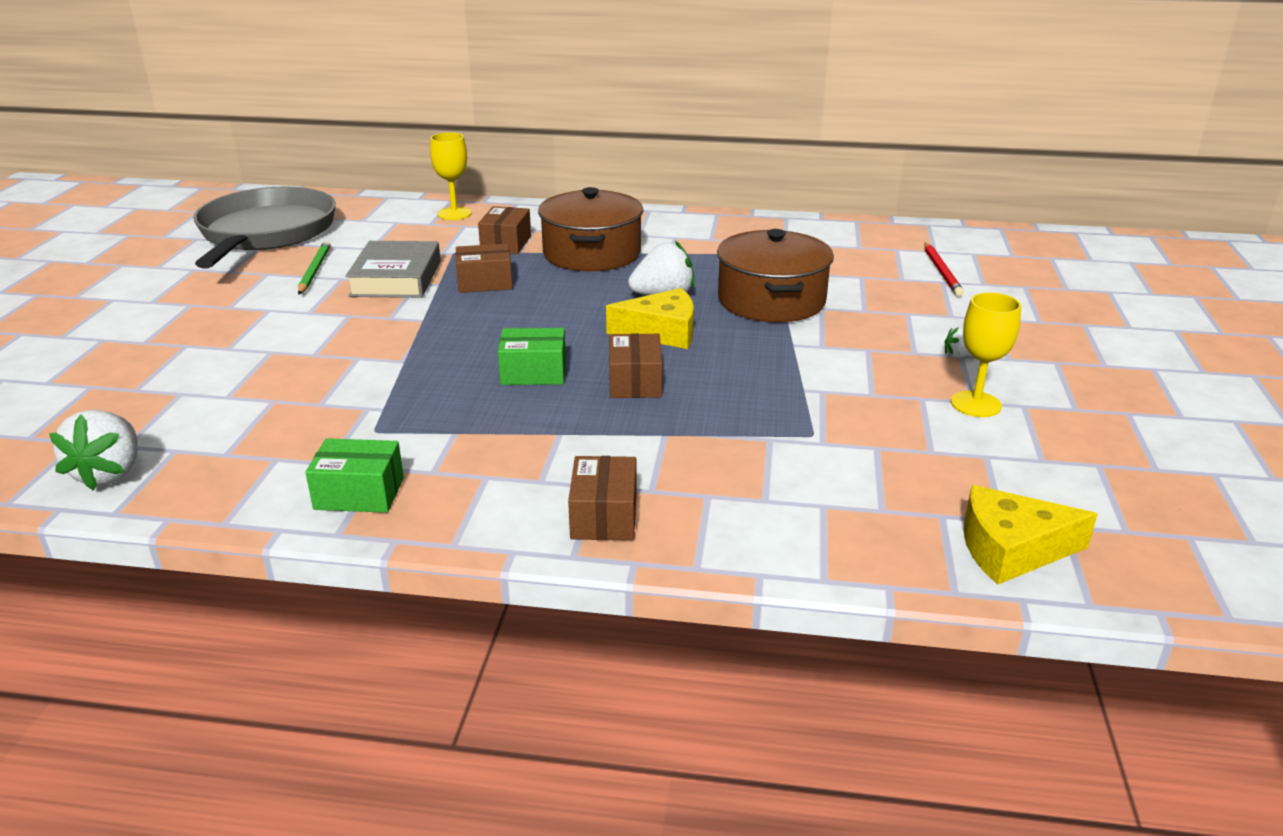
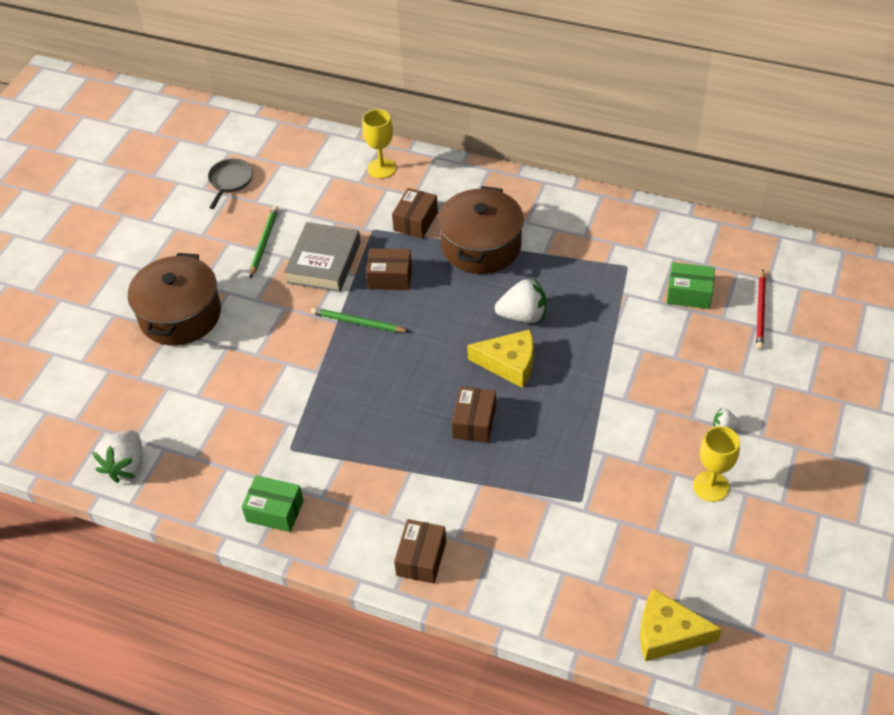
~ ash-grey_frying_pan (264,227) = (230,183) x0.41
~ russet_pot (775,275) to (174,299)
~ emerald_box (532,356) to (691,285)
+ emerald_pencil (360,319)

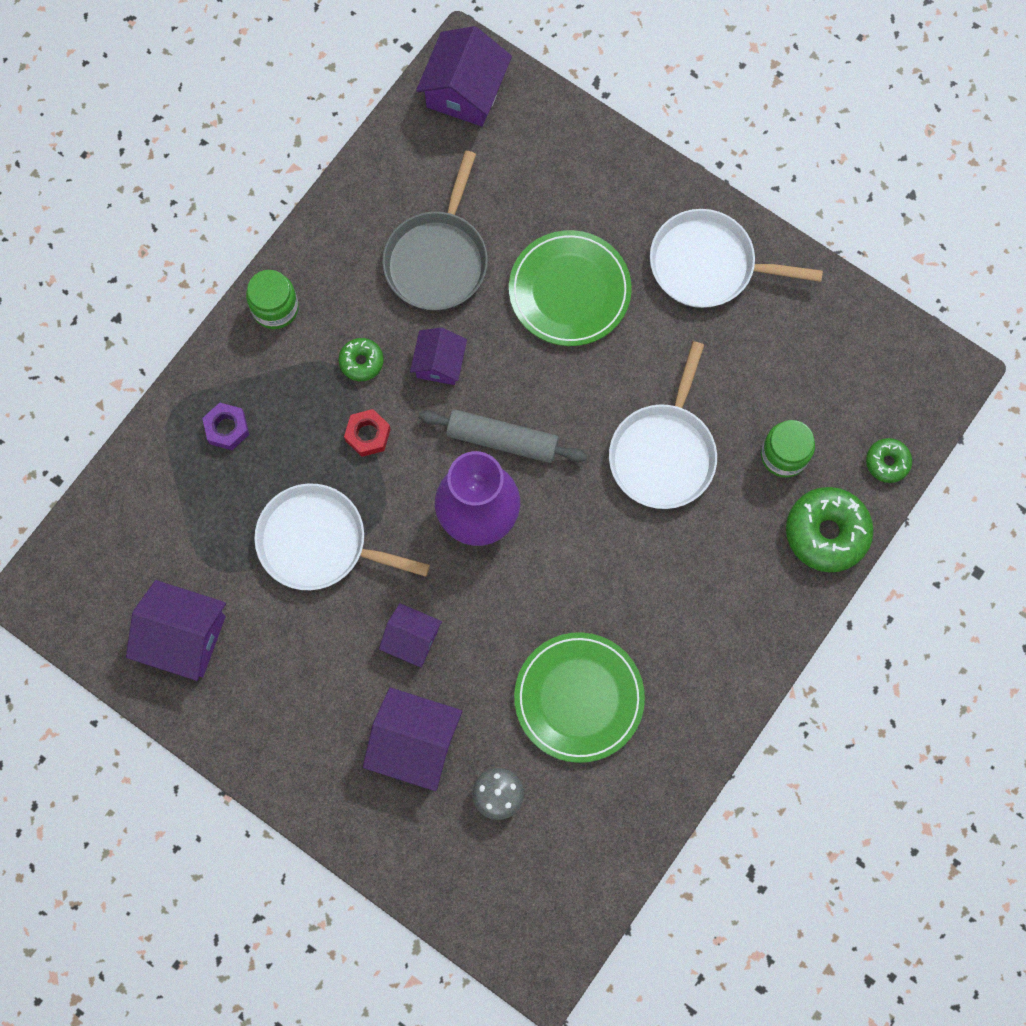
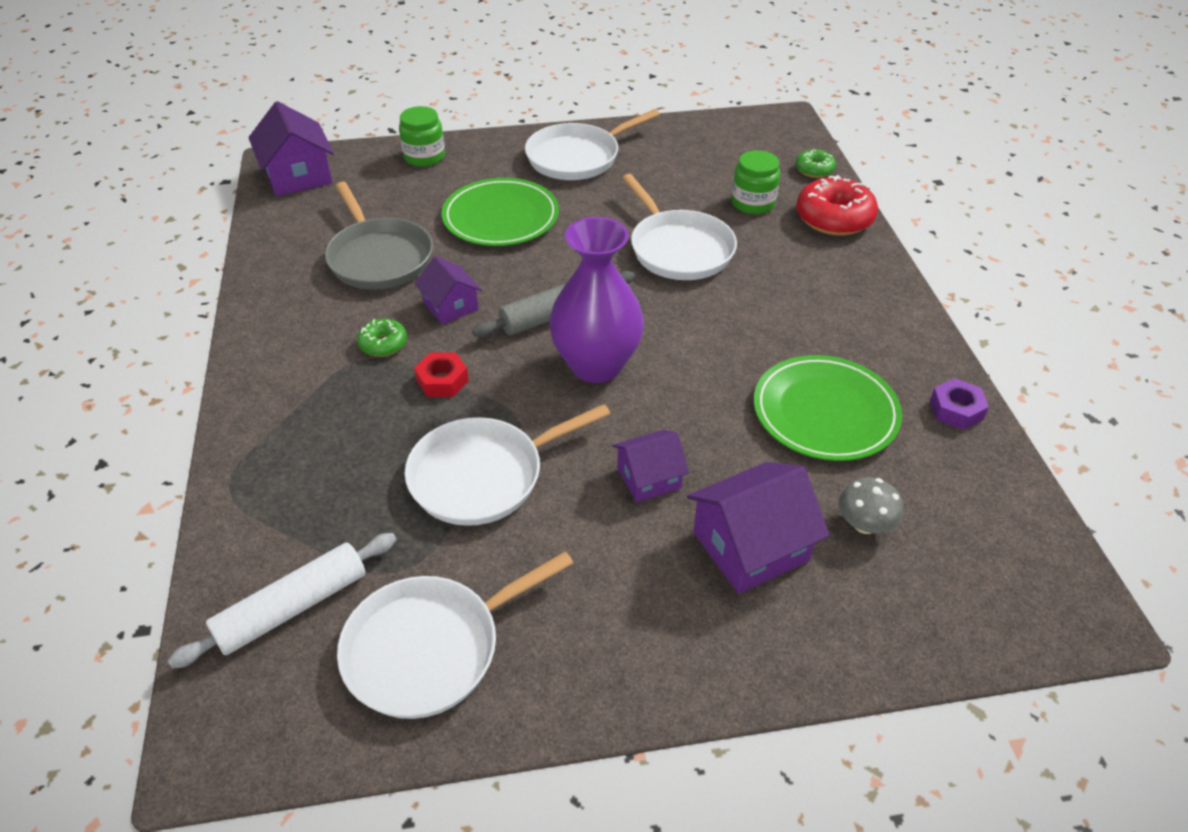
~ emerald_jar (272,299) to (422,136)
~ royal_purple_nut (225,426) to (959,404)
~ emerald_doughnut (830,529) to crimson_doughnut (837,205)
~ royal_purple_toy_house (176,630) to white_frying_pan (455,635)
+ white_pastry_roller (282,601)

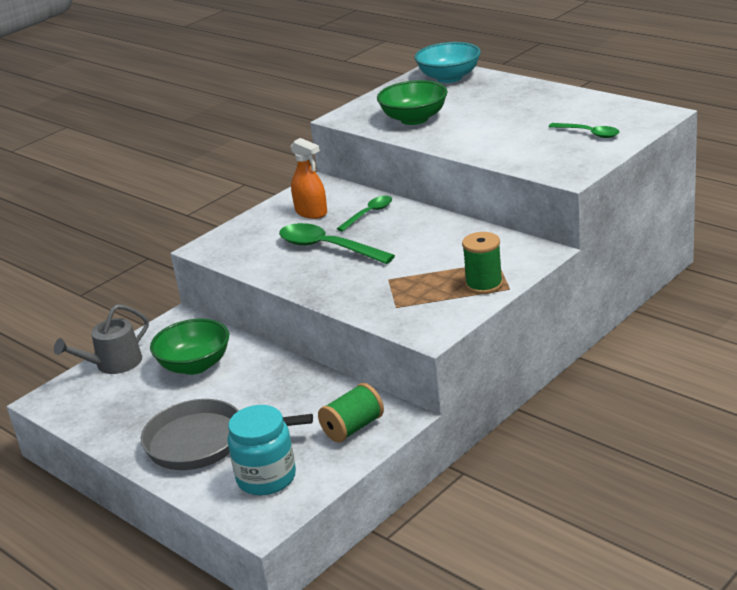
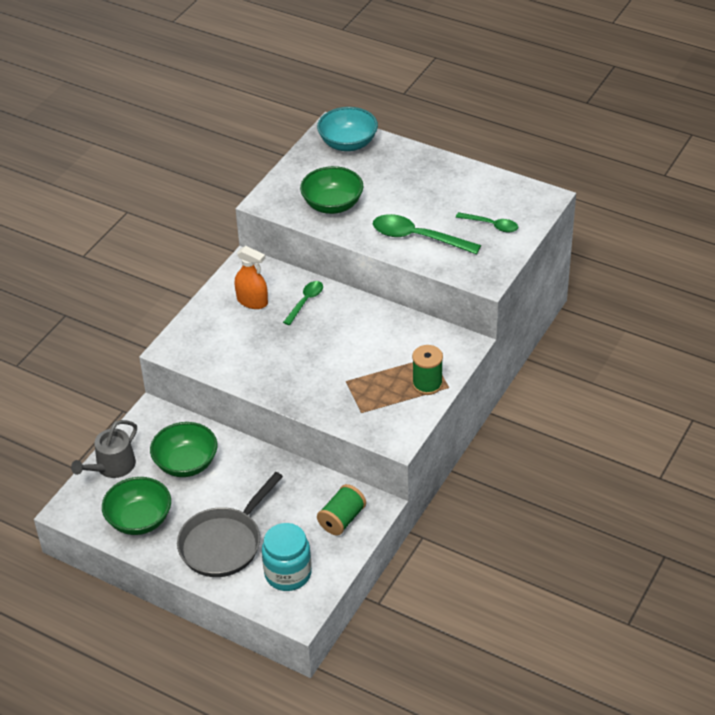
~ emerald_tablespoon (337,243) to (427,234)
~ ash-grey_frying_pan (227,434) = (230,524) 45 degrees counterclockwise
+ emerald_bowl (136,506)

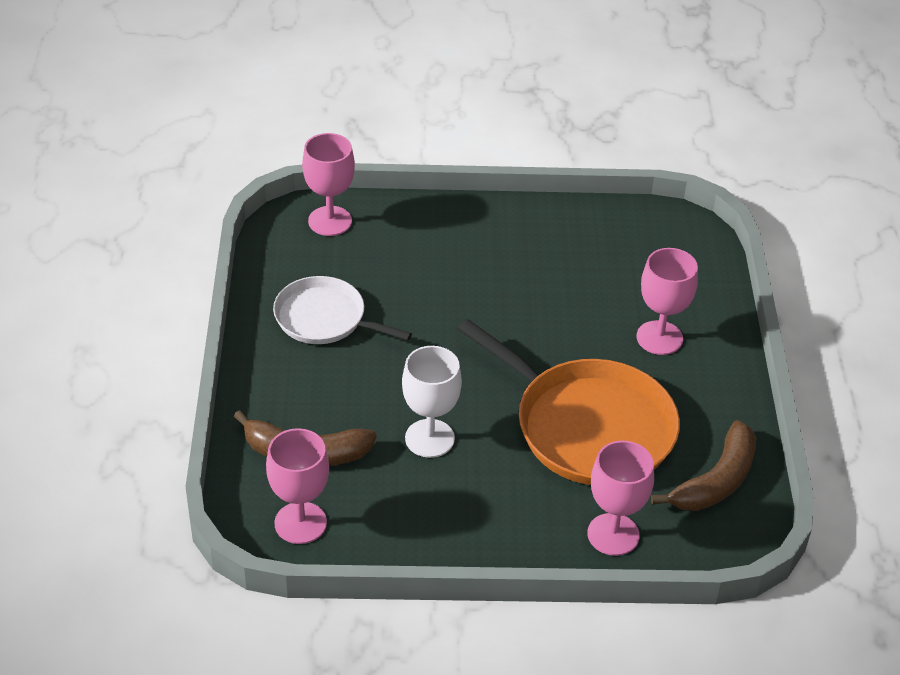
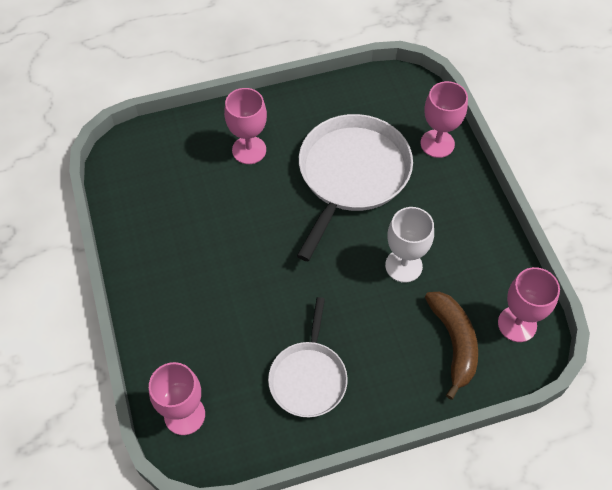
~ orange-coloured_frying_pan (569,402) to white_frying_pan (355,187)
- russet_banana (703,465)

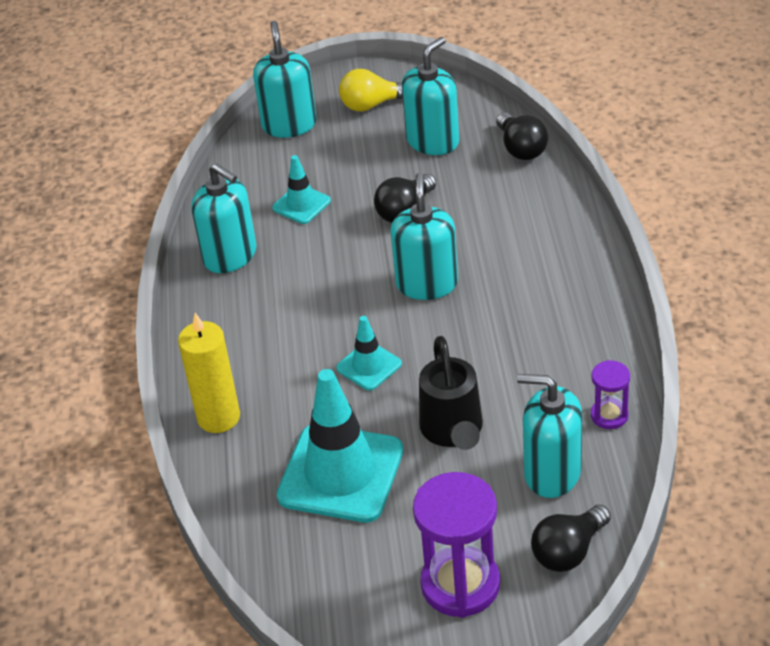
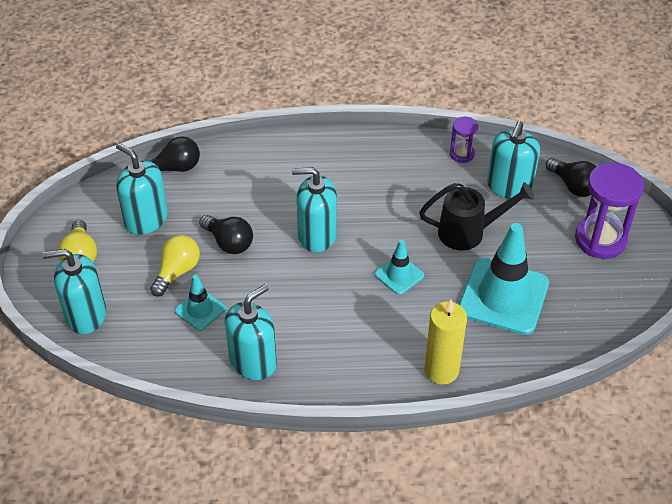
+ bright_yellow_light_bulb (175,266)

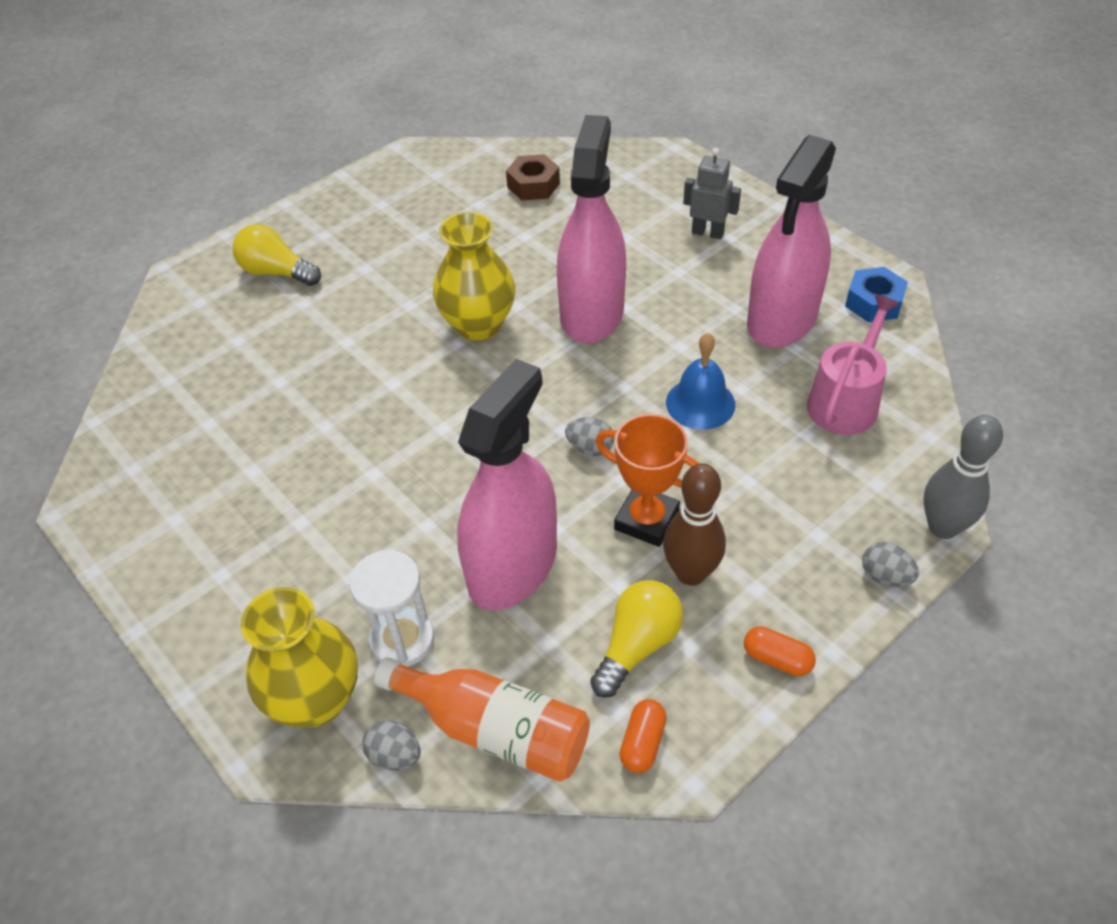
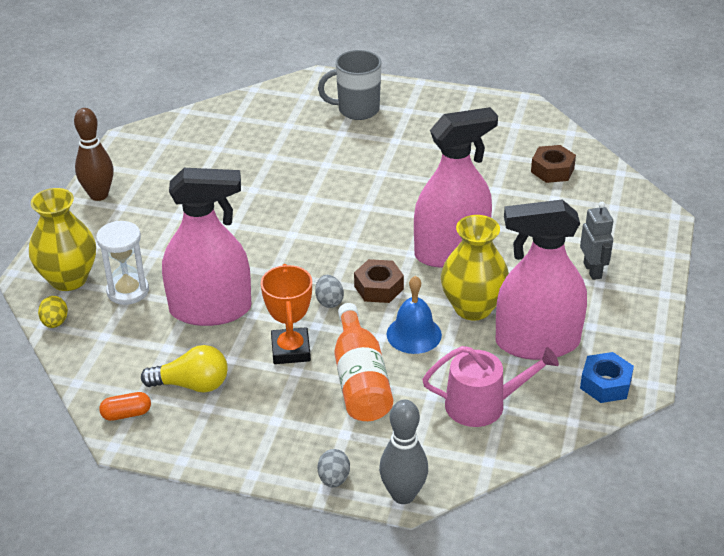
~ bright_yellow_flower_vase (474,276) to (475,268)
~ bright_yellow_light_bulb (276,255) to ash-grey_coffee_mug (350,85)
~ russet_skittle (694,524) to (94,154)
- orange-coloured_pill_shape (780,651)
~ orange-coloured_drink_bottle (482,719) to (363,362)
~ ash-grey_egg (391,745) to bright_yellow_egg (53,312)
+ russet_nut (379,281)

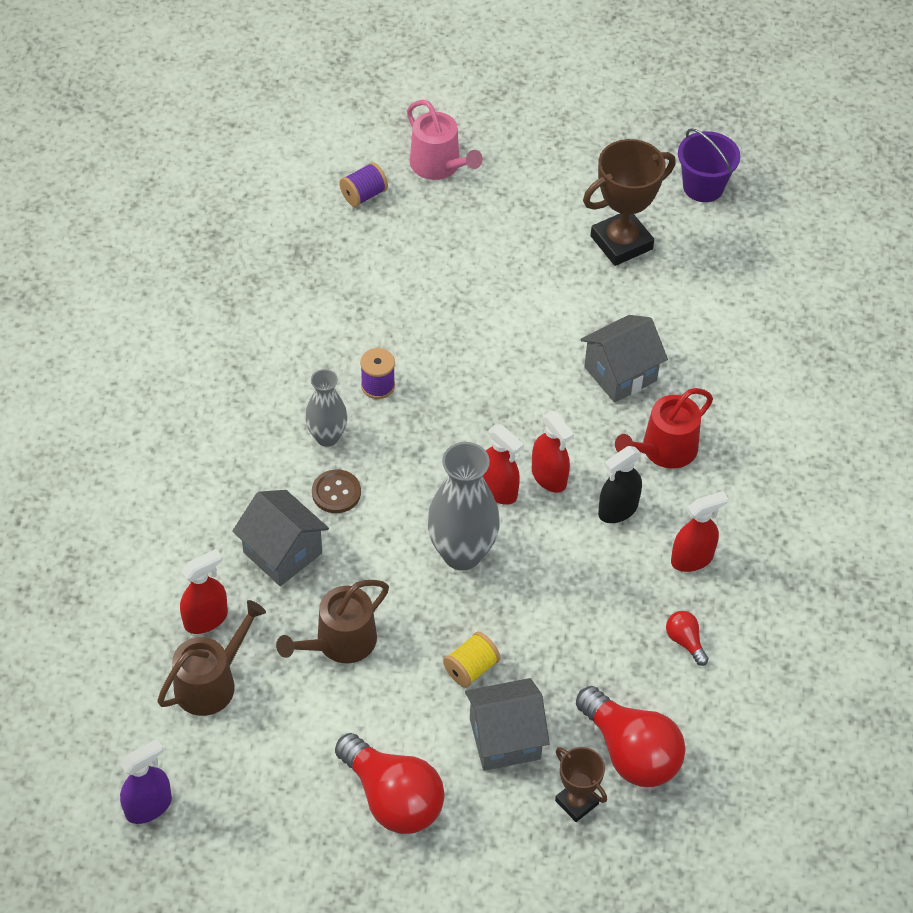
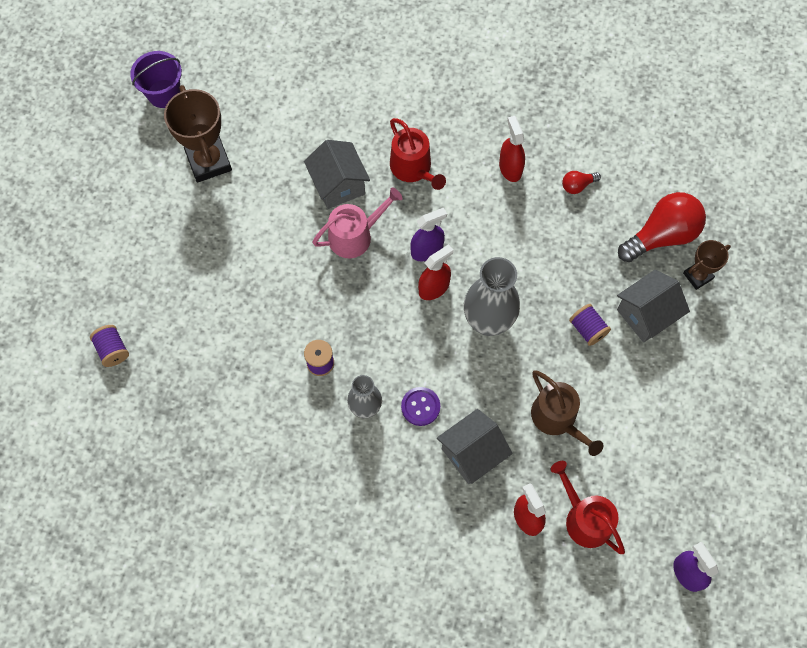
~ pink_sprinkling_can (445,140) to (357,222)
~ crimson_spray_bottle (553,452) to royal_purple_spray_bottle (428,234)
- black_spray_bottle (620,484)
~ russet_button (336,491) to royal_purple_button (420,406)
~ russet_sprinkling_can (211,658) to crimson_sprinkling_can (587,507)
~ bright_yellow_reel_of_thread (471,660) to royal_purple_reel_of_thread (590,325)
~ ash-grey_toy_house (507,724) = (653,306) 60 degrees clockwise
- crimson_light_bulb (390,783)

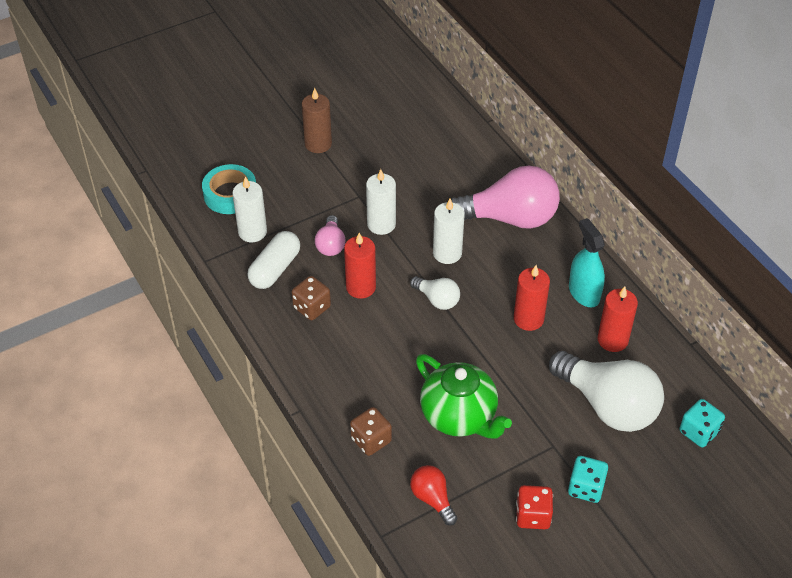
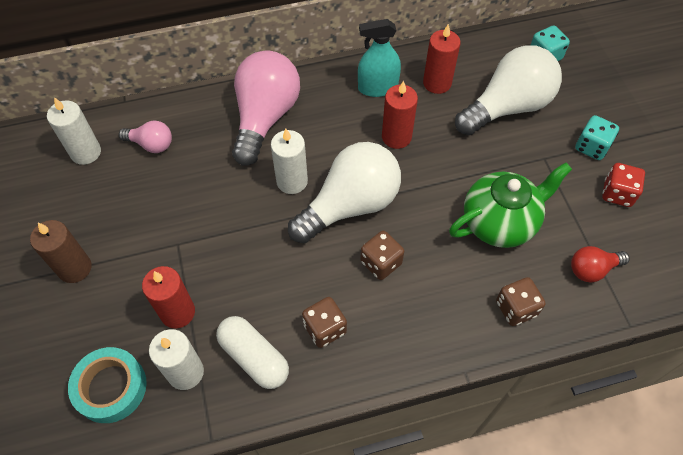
~ white_pillar_candle (381,202) to (74,131)
~ pink_light_bulb (330,235) to (145,137)
~ crimson_pillar_candle (360,266) to (168,297)
~ white_light_bulb (435,293) = (344,192) x2.06
+ russet_dice (382,255)

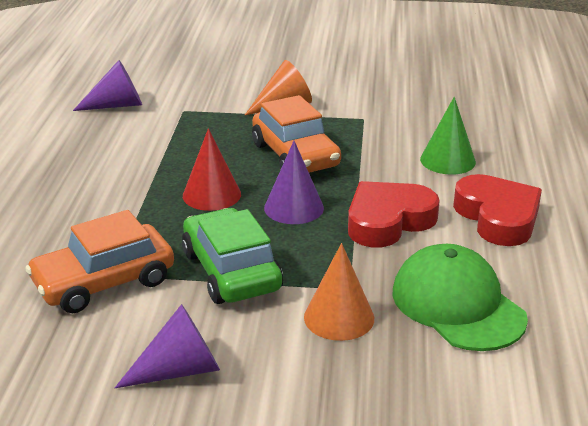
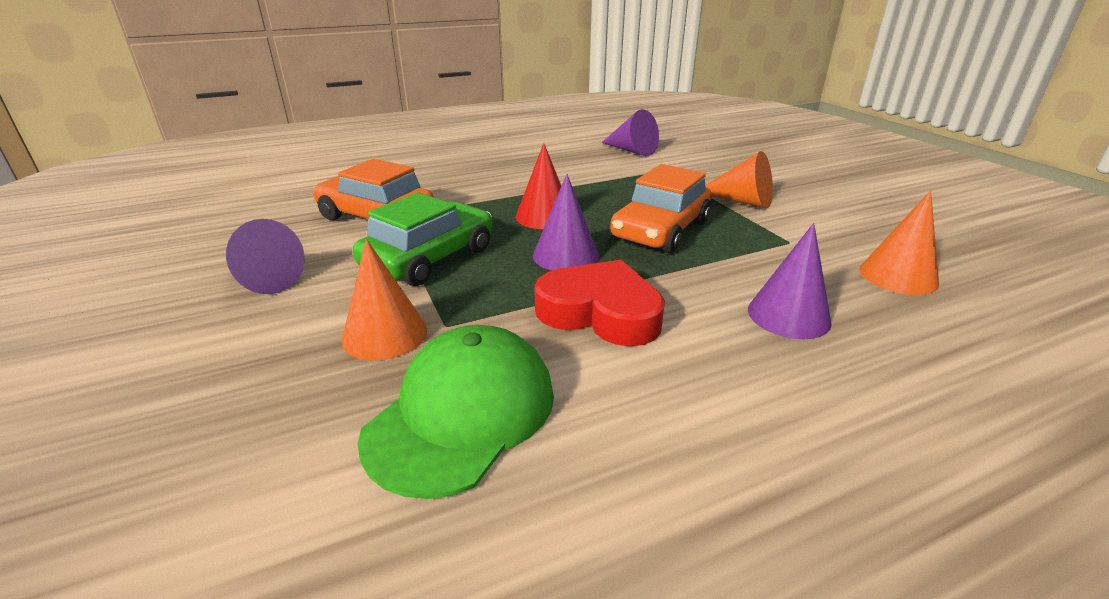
~ emerald_cone (448,136) to royal_purple_cone (790,281)
- crimson_heart (497,210)
+ orange-coloured_cone (899,243)

